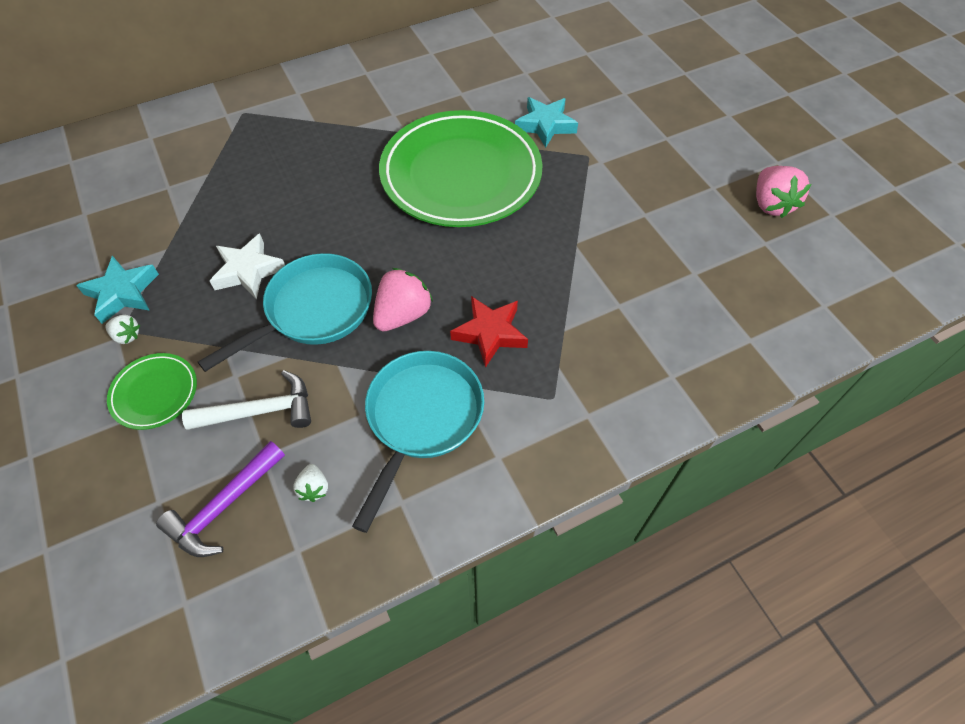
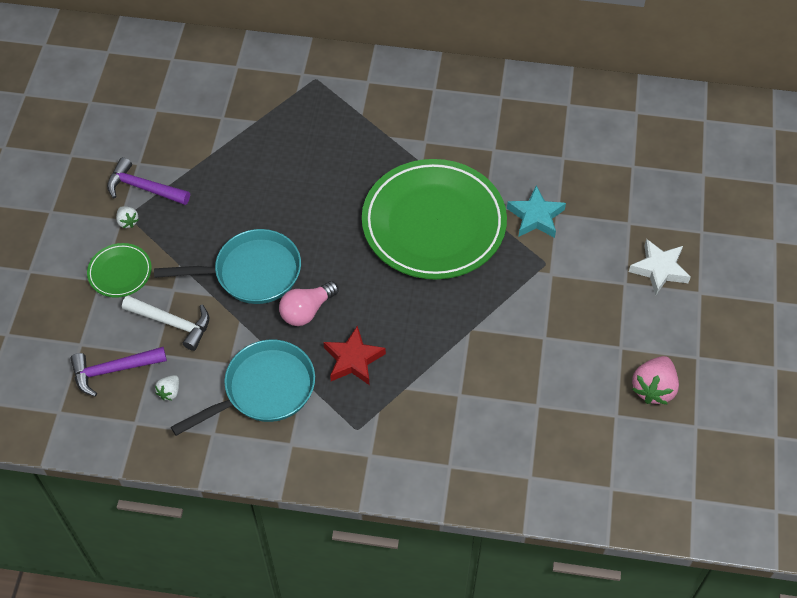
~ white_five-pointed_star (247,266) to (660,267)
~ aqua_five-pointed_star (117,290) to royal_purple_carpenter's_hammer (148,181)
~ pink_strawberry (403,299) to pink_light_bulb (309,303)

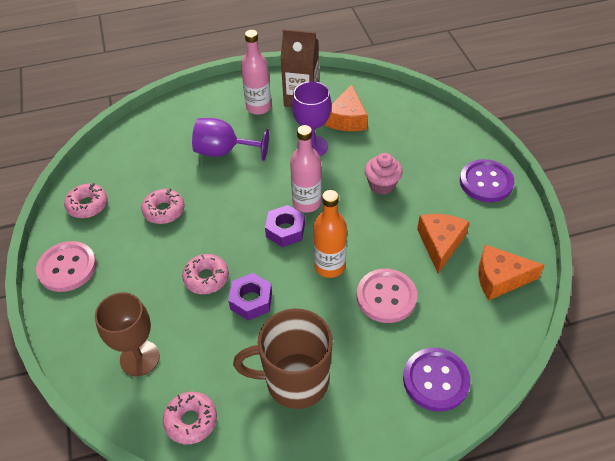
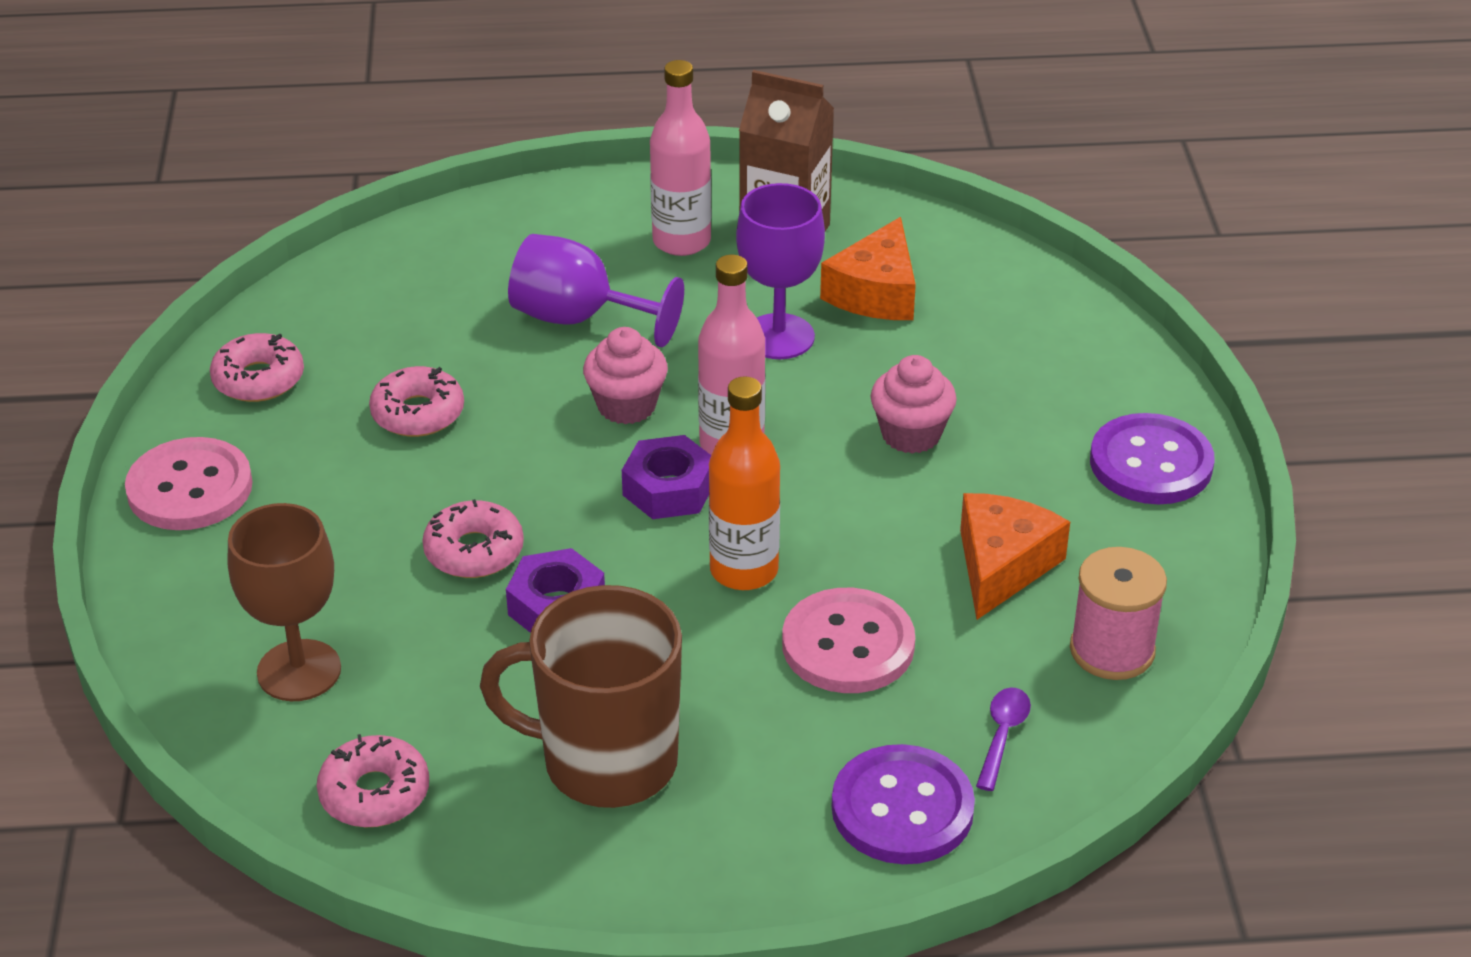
~ orange-coloured_cheese_wedge (511,272) to pink_reel_of_thread (1118,613)
+ pink_fairy_cake (625,375)
+ royal_purple_tablespoon (1003,739)

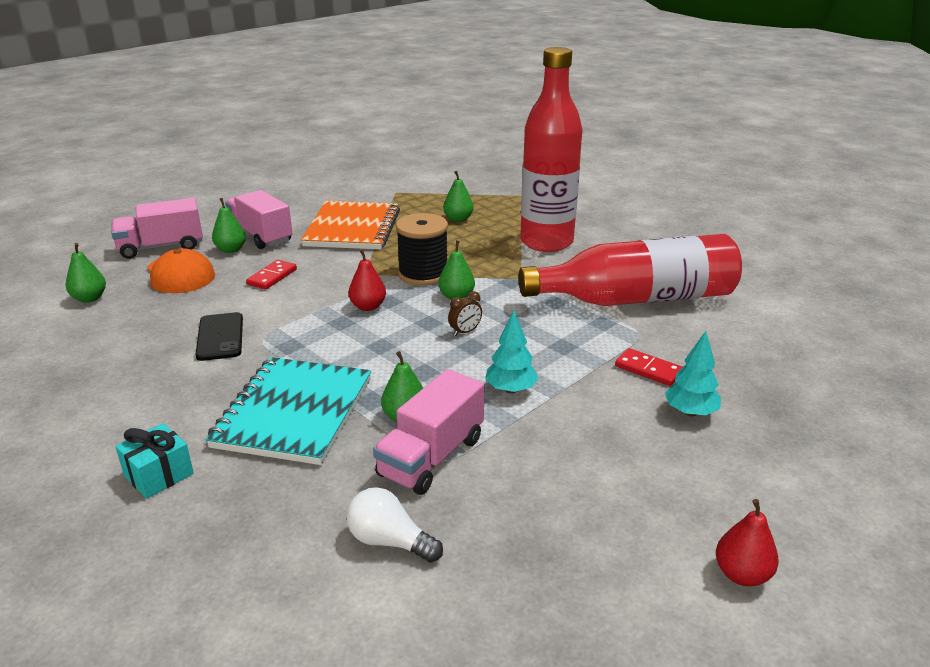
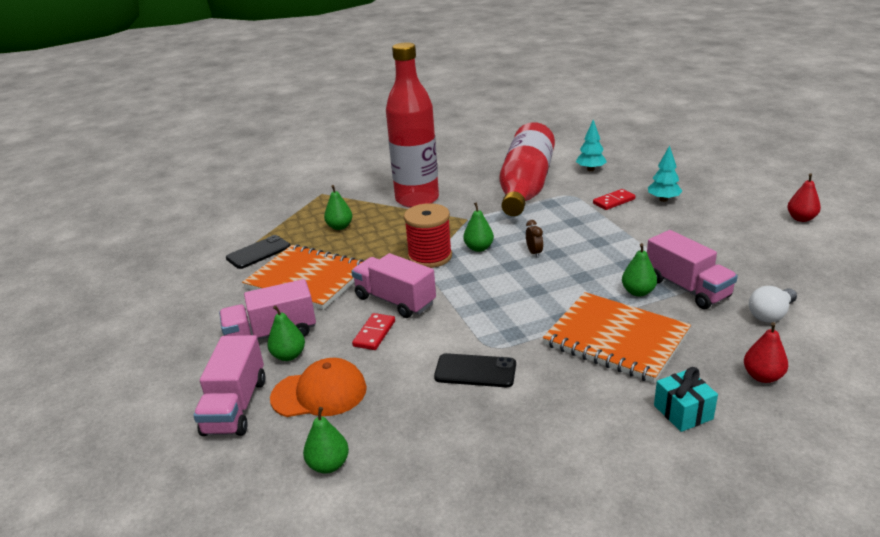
~ black_reel_of_thread (422,249) to crimson_reel_of_thread (428,235)
~ crimson_toy_pear (367,280) to (766,352)
~ crimson_domino (271,275) = (373,331) 60 degrees clockwise
~ aqua_fir_tree (511,352) to (591,145)
~ aqua_notebook (288,411) to orange-coloured_notebook (617,337)
+ black_phone (258,252)
+ pink_truck (393,285)

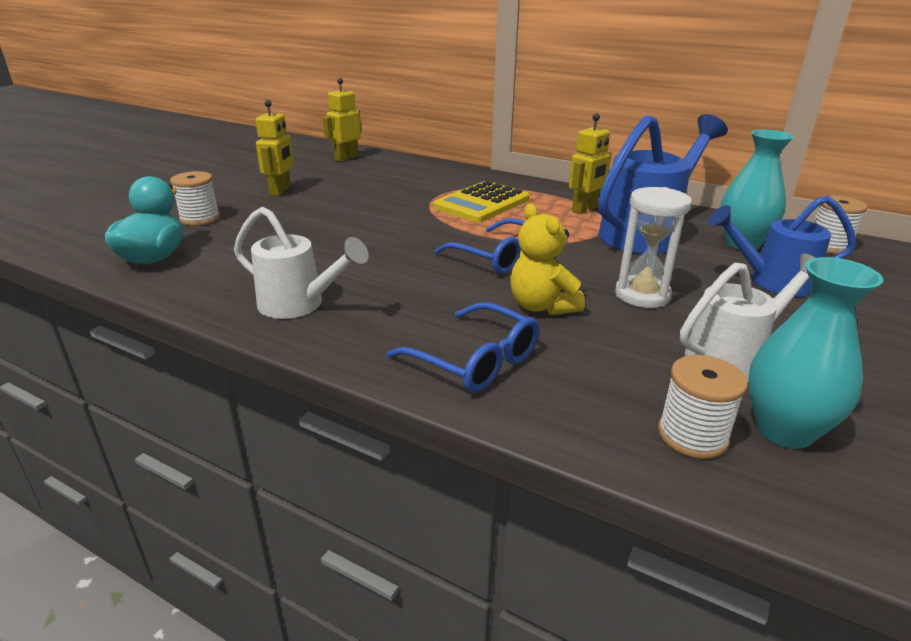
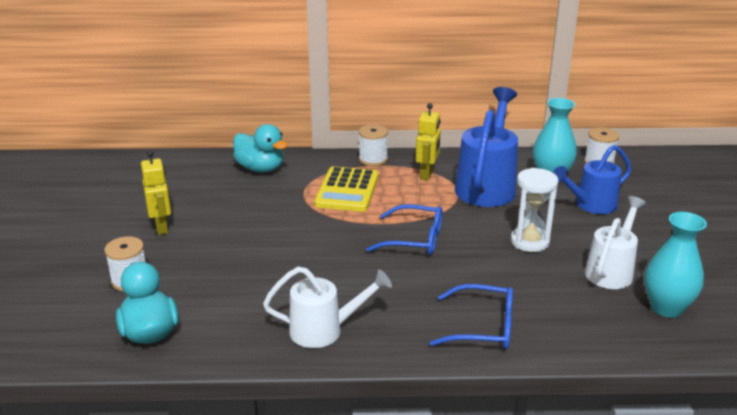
- bright_yellow_robot (342,120)
- bright_yellow_teddy_bear (547,259)
~ white_reel_of_thread (703,407) to (373,145)
+ aqua_toy_duck (260,148)

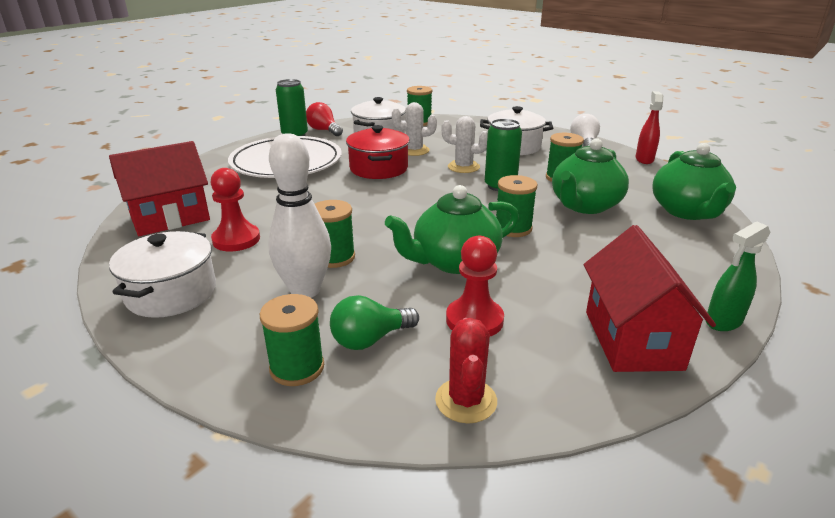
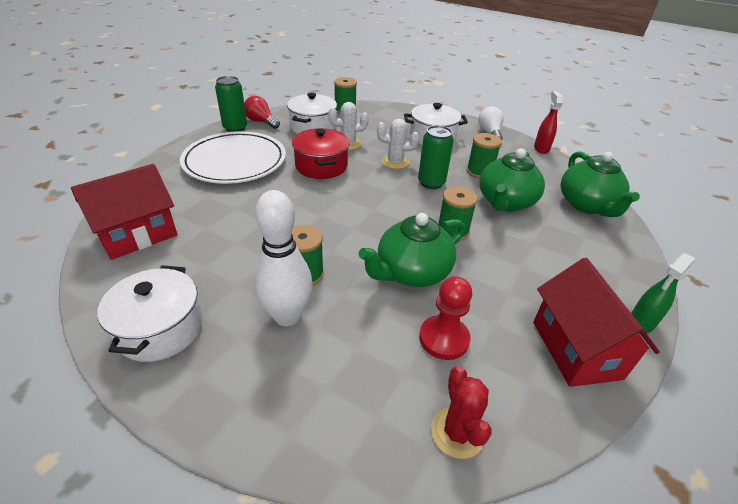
- crimson_pawn (235,209)
- emerald_reel_of_thread (292,340)
- emerald_light_bulb (374,322)

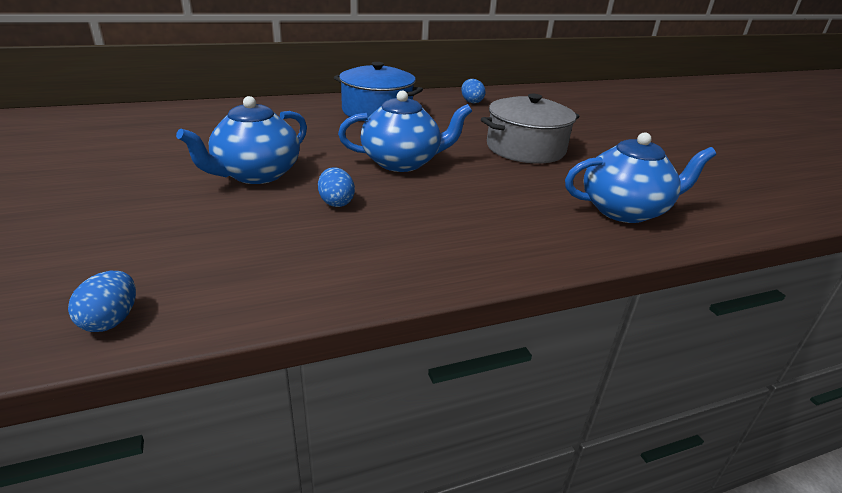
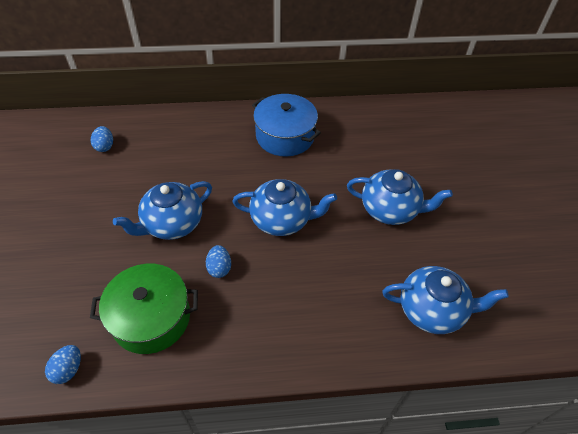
~ cobalt_egg (473,91) to (102,139)
~ ash-grey_pot (530,128) to cobalt_tea_pot (400,197)
+ emerald_pot (144,309)

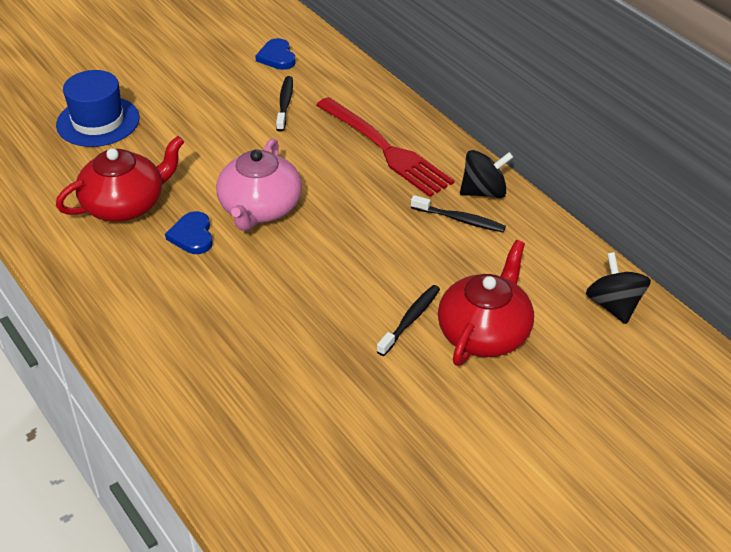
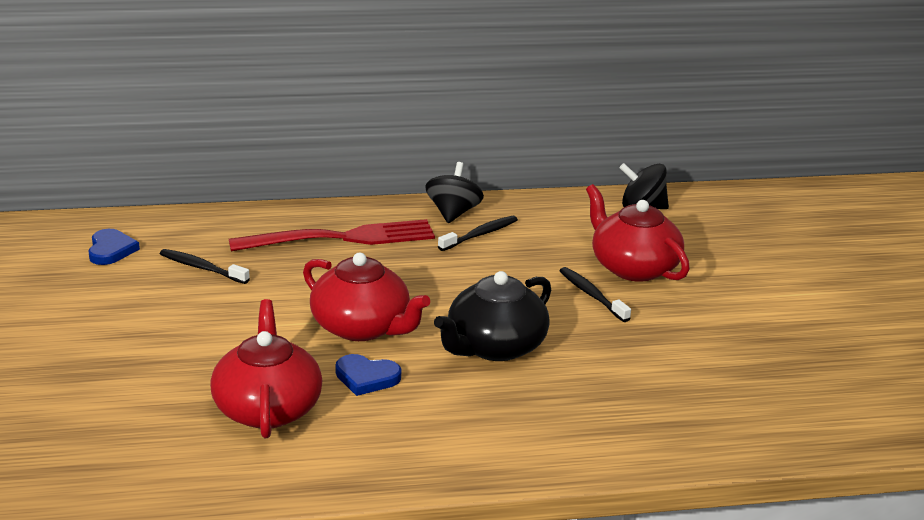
~ cobalt_heart (275,54) = (114,247) 105 degrees counterclockwise
- cobalt_tall_hat (98,108)
~ pink_tea_pot (259,184) to crimson_tea_pot (366,297)
+ black_tea_pot (492,316)

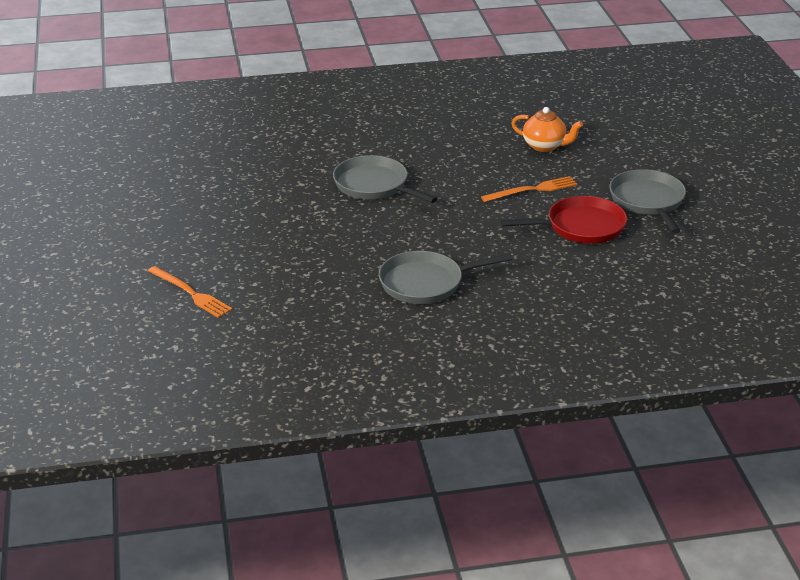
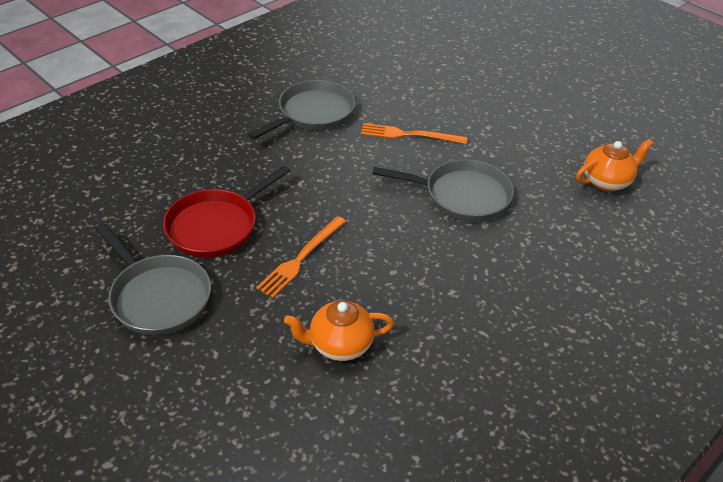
~ orange-coloured_fork (190,292) to (414,133)
+ orange-coloured_tea_pot (614,165)

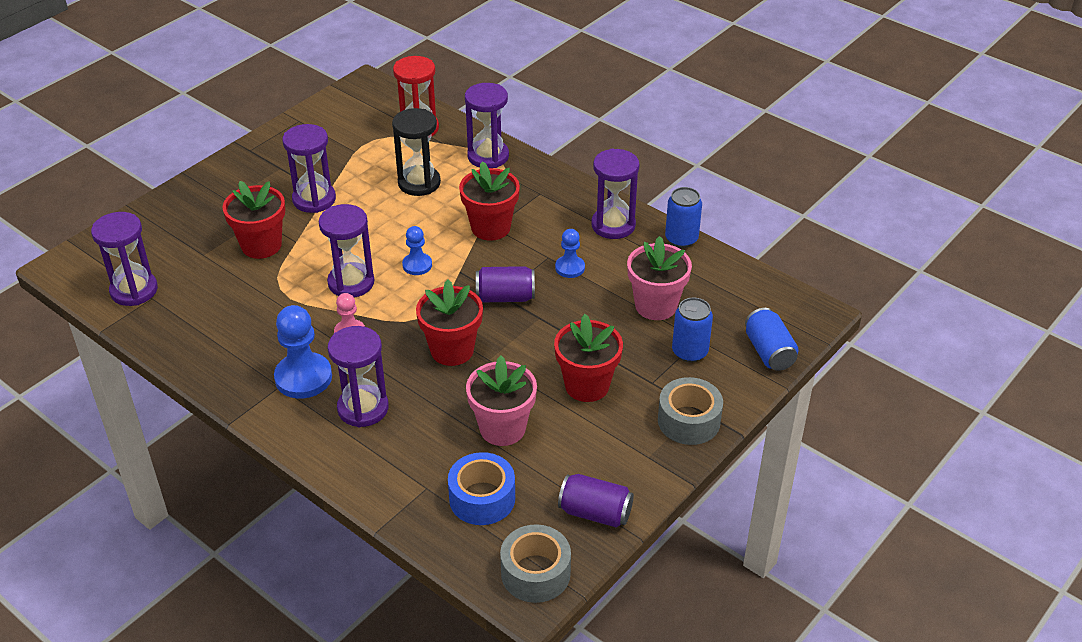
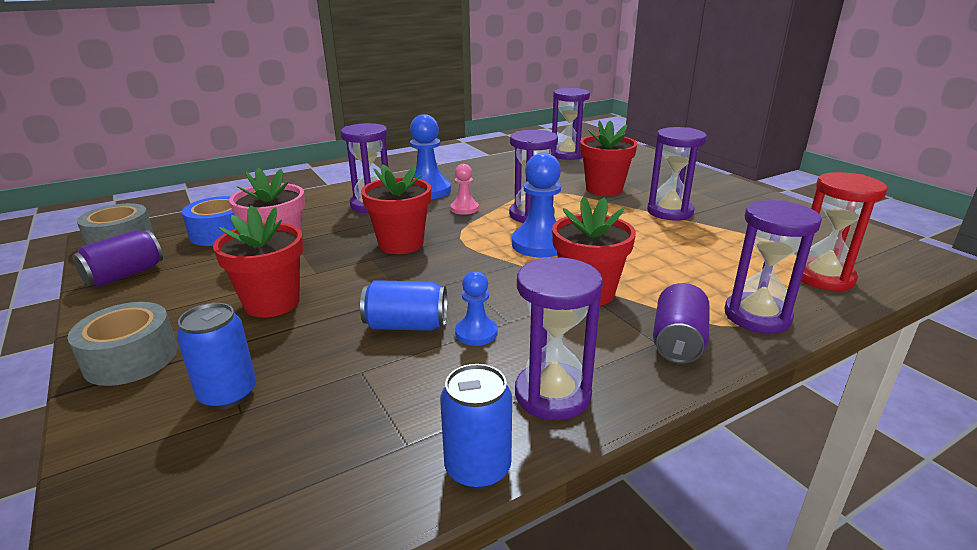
- black_sand_timer (416,152)
~ cobalt_pawn (417,250) = (536,205) x1.76
- pink_potted_plant (659,278)
~ royal_purple_can (505,284) to (681,323)
~ cobalt_can (772,339) to (403,305)

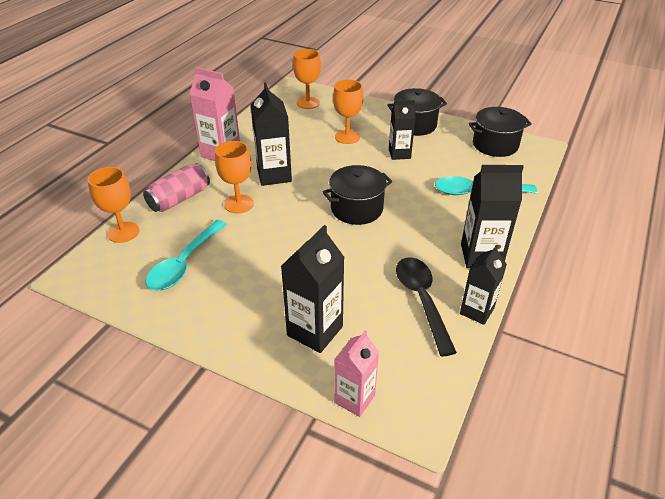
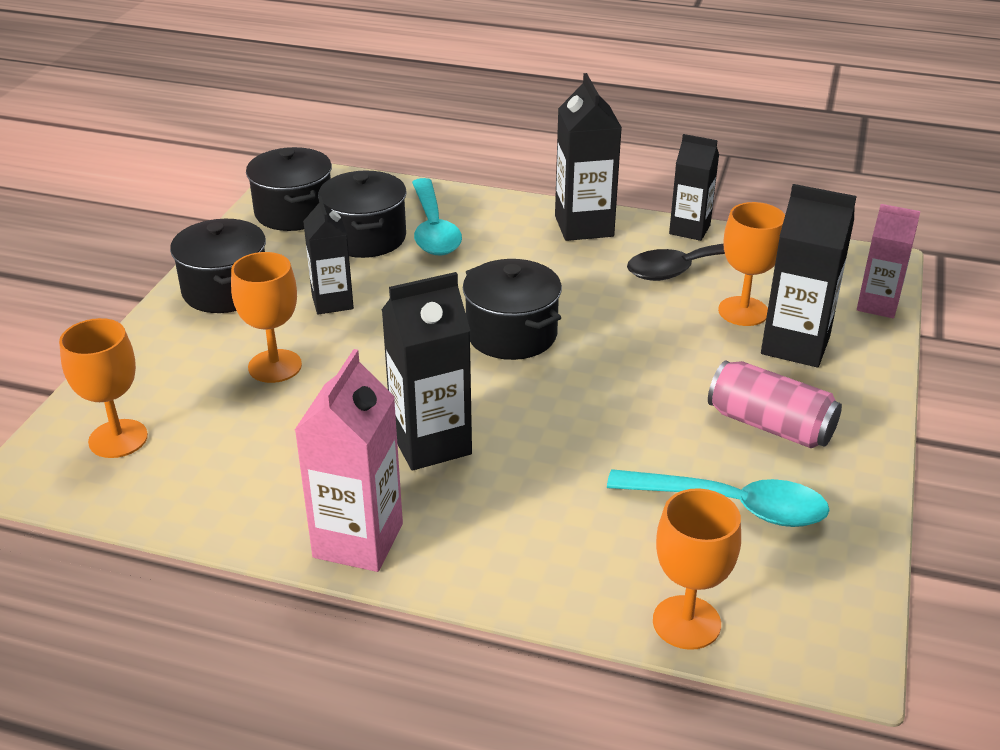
~ orange-coloured_wine_glass (234,177) to (751,264)
~ pink_can (176,187) to (775,404)
+ black_pot (362,214)

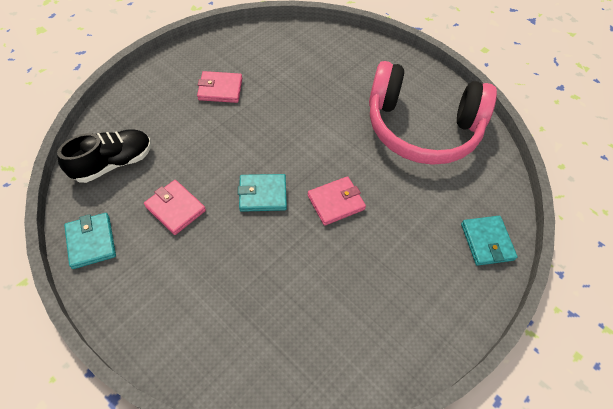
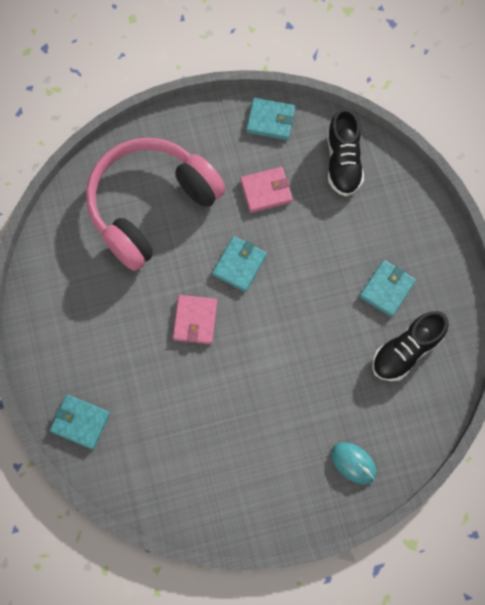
~ pink_headphones (433,113) to (156,204)
~ pink_billfold (219,87) to aqua_billfold (387,288)
+ black_sneaker (410,346)
+ aqua_mouse (354,463)

